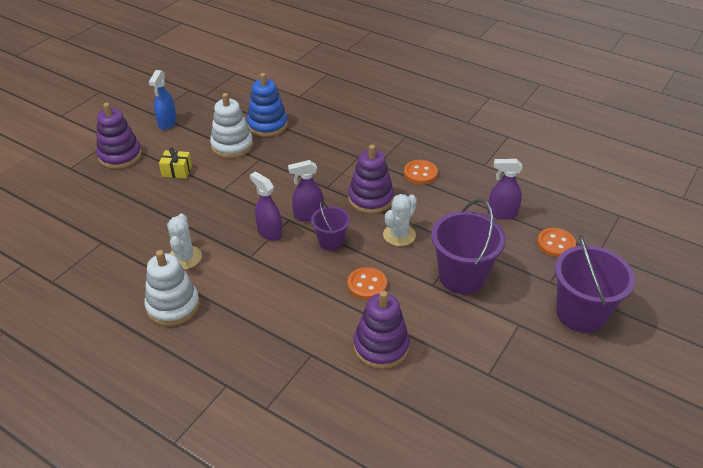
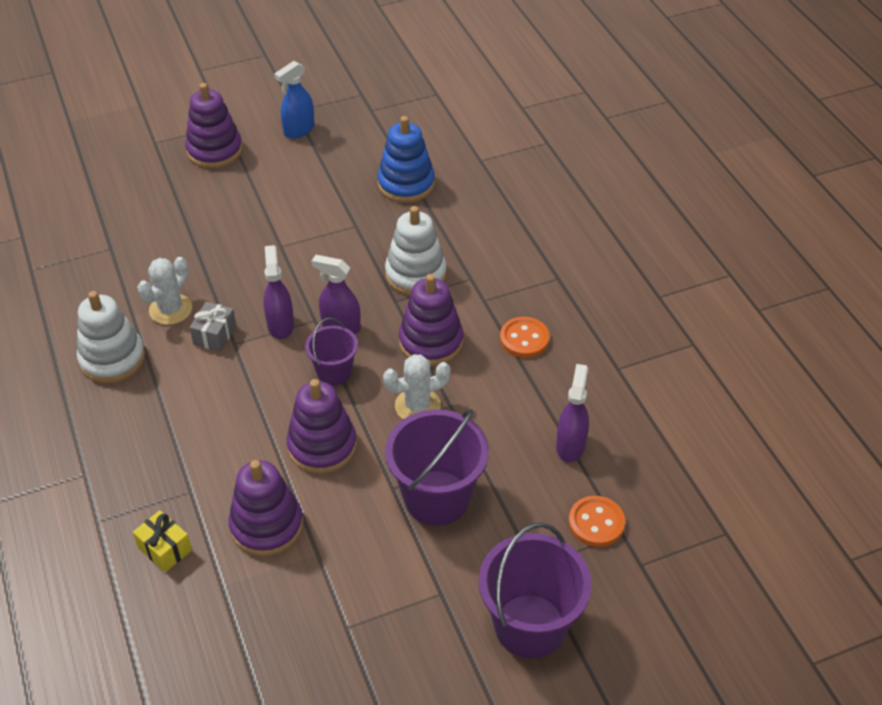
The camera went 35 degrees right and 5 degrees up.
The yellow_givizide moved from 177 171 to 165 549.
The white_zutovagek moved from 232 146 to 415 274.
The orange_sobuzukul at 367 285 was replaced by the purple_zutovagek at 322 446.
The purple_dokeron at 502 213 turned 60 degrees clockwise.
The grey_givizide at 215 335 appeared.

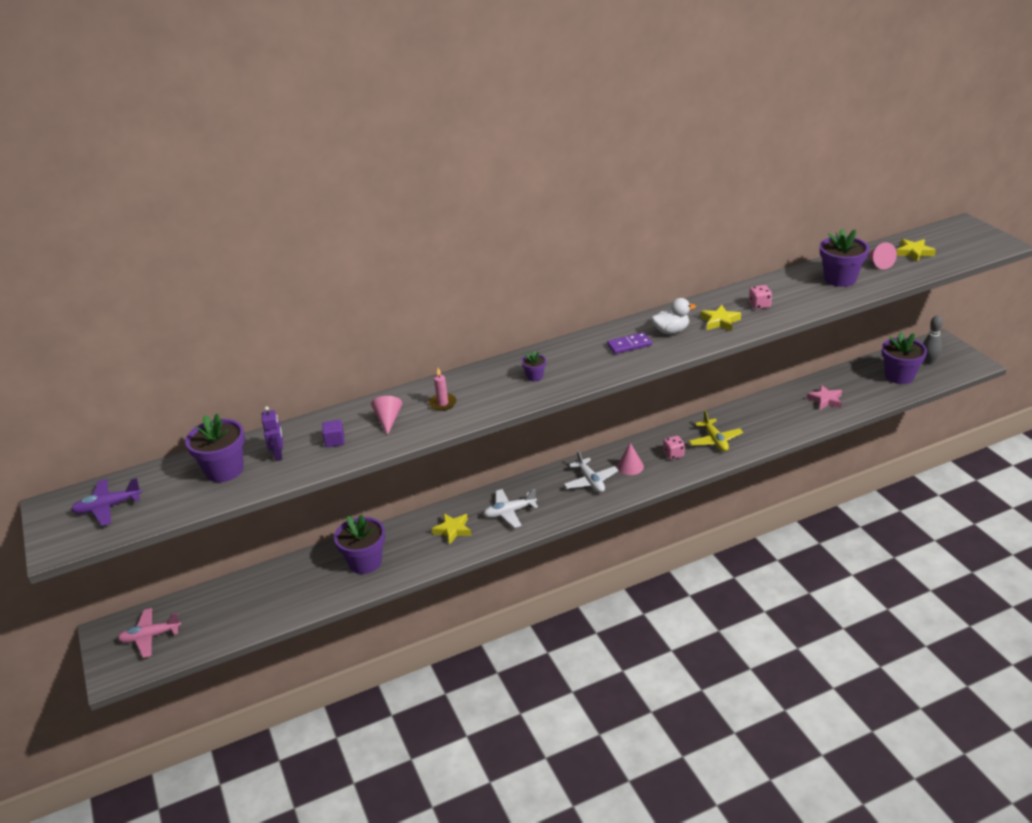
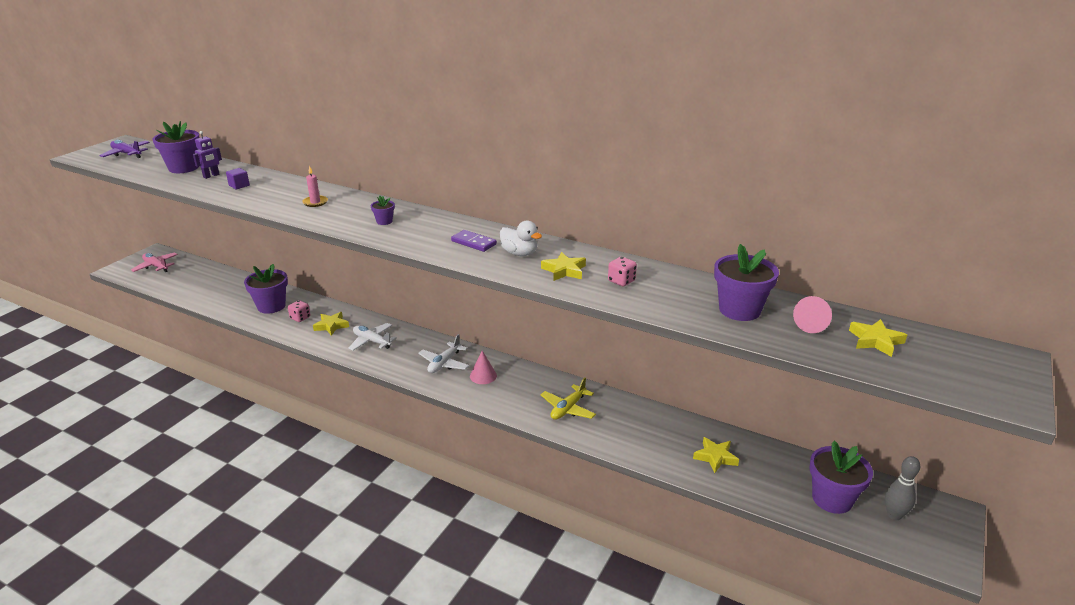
The camera went 50 degrees right and 5 degrees down.
The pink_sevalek at 388 420 disappeared.
The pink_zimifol moved from 673 454 to 300 318.
The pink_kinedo at 825 400 became the yellow_kinedo at 715 457.

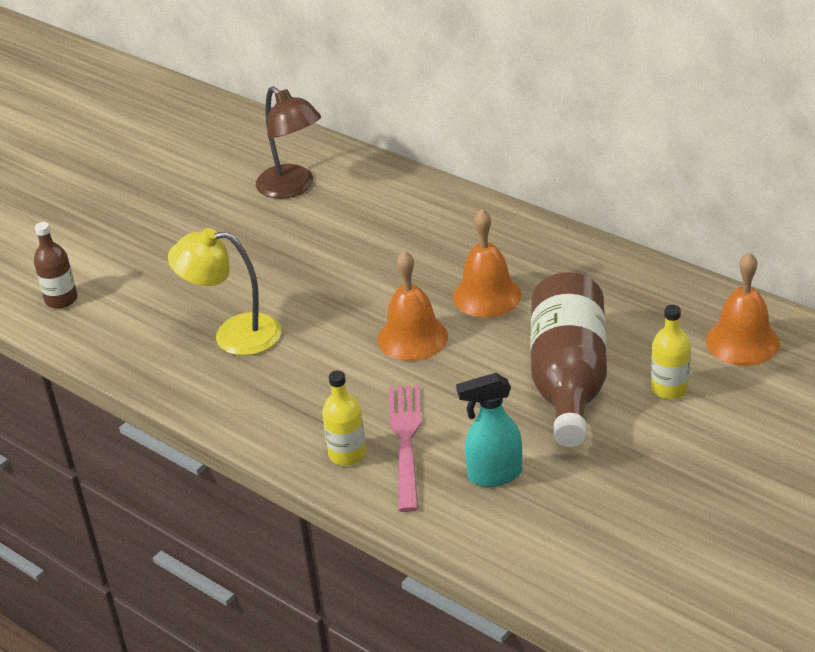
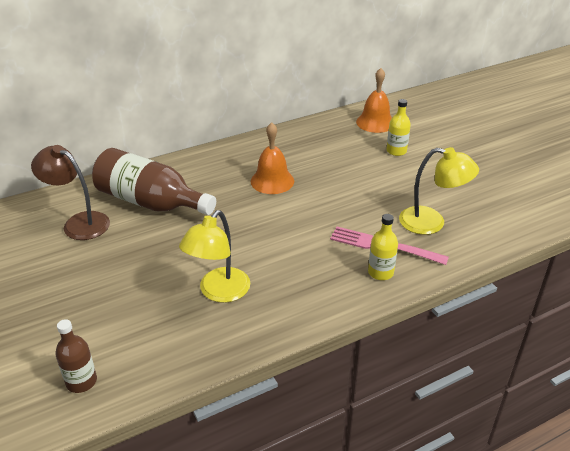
The camera went 70 degrees left and 0 degrees up.
The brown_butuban at 292 188 turned 135 degrees counterclockwise.
The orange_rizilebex at 412 337 disappeared.
The turquoise_dokeron at 494 475 was replaced by the yellow_butuban at 431 223.
The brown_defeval moved from 568 380 to 150 202.

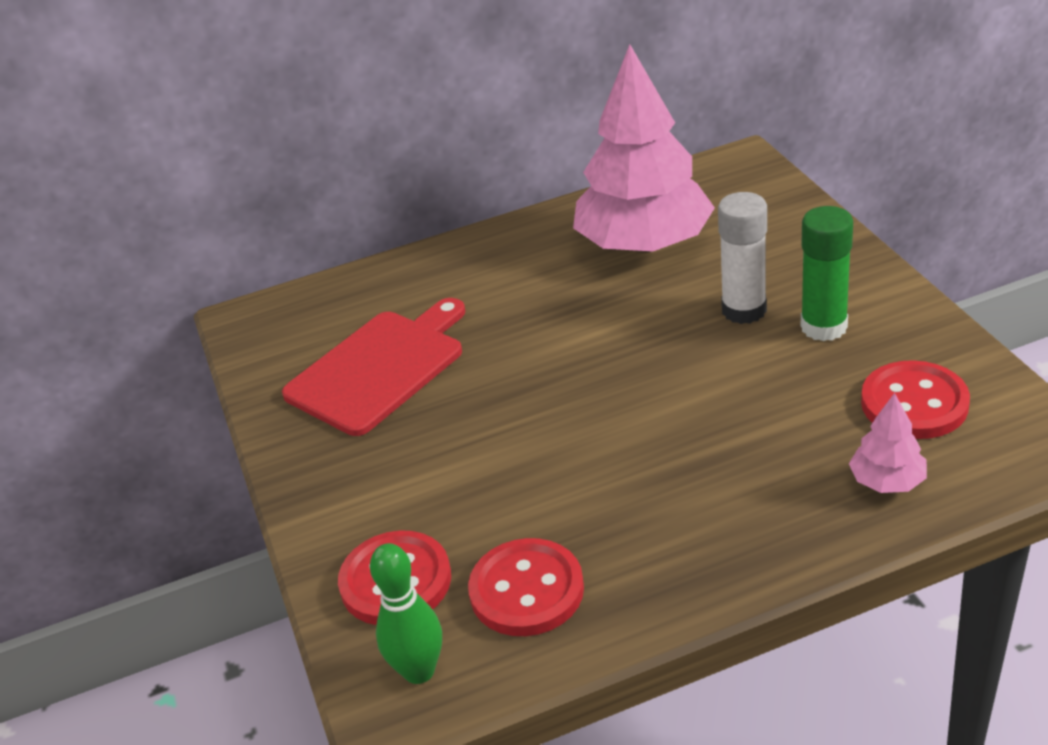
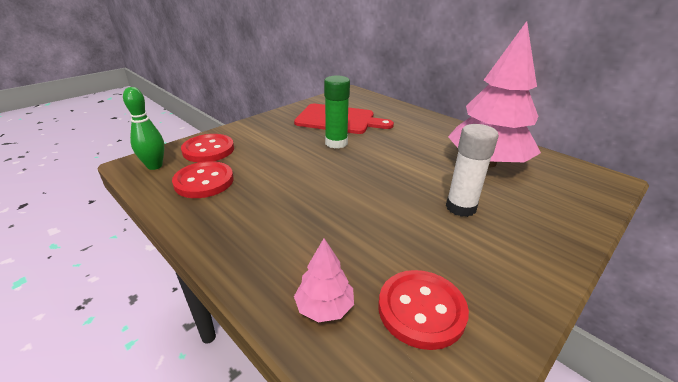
The camera went 60 degrees right and 5 degrees down.
The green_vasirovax moved from 823 327 to 336 143.

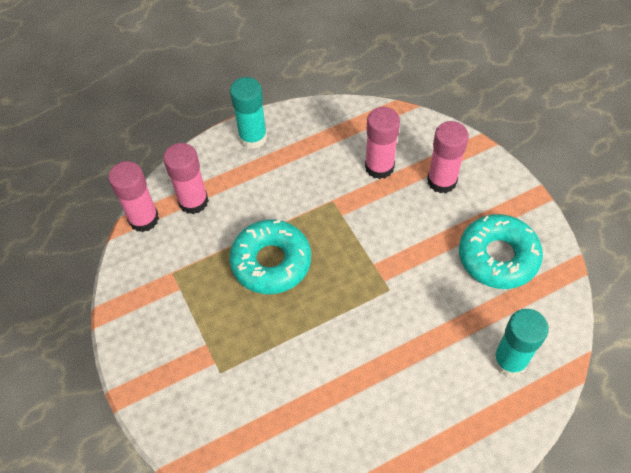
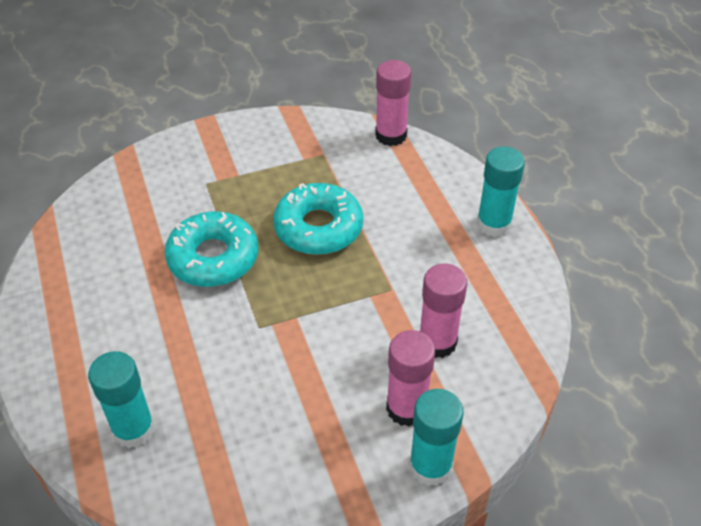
The camera went 95 degrees right and 10 degrees down.
The pink_vasirovax at 193 201 disappeared.
The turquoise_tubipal moved from 498 257 to 213 258.
The turquoise_vasirovax at 430 466 appeared.

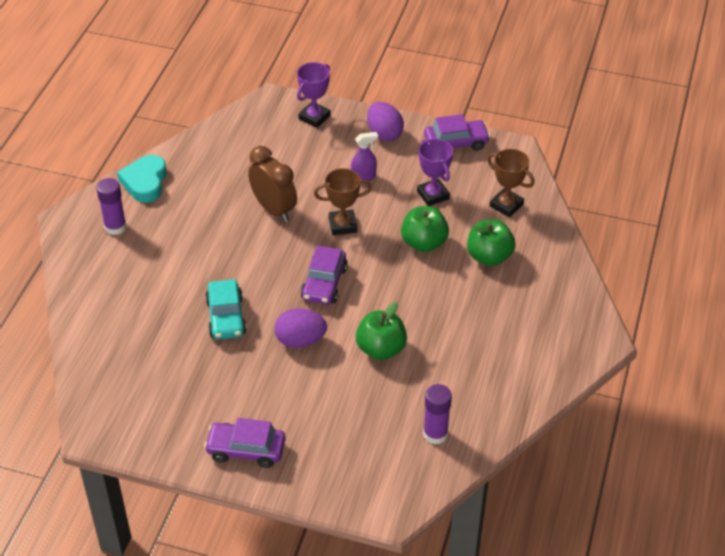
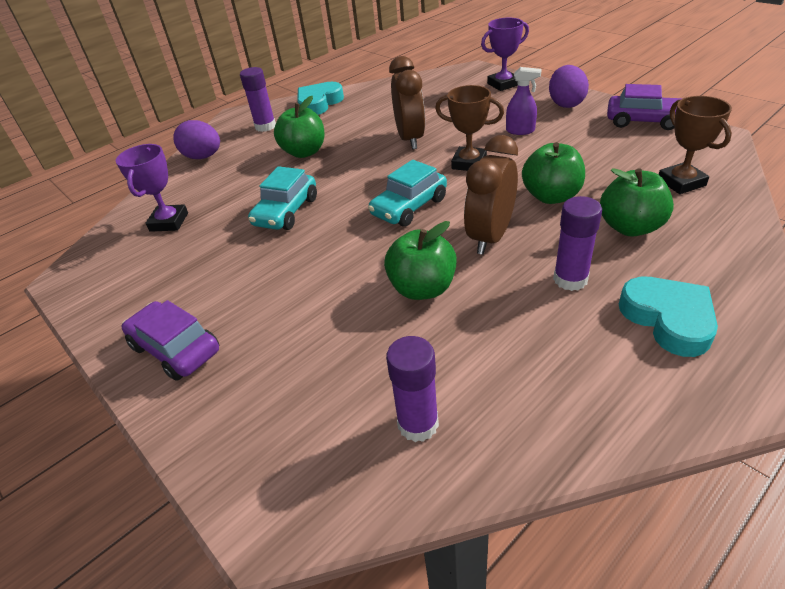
The camera went 35 degrees right and 5 degrees down.
The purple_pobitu moved from 300 340 to 203 157.
The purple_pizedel at 324 283 became the turquoise_pizedel at 409 207.
The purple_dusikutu moved from 433 195 to 169 222.
The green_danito at 304 152 appeared.
The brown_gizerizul at 490 237 appeared.
The purple_vasirovax at 570 279 appeared.
The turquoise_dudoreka at 668 319 appeared.

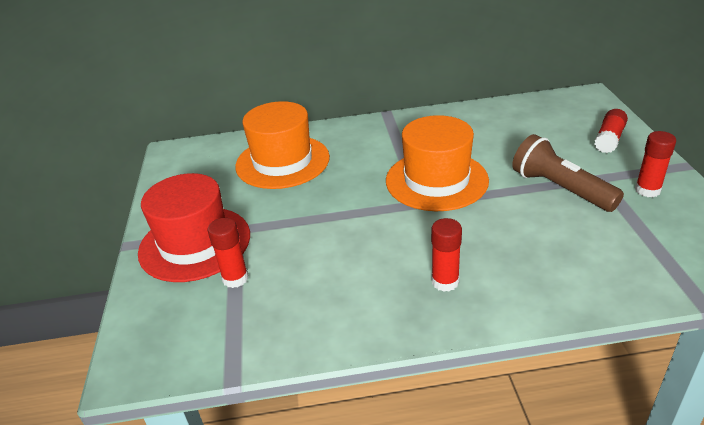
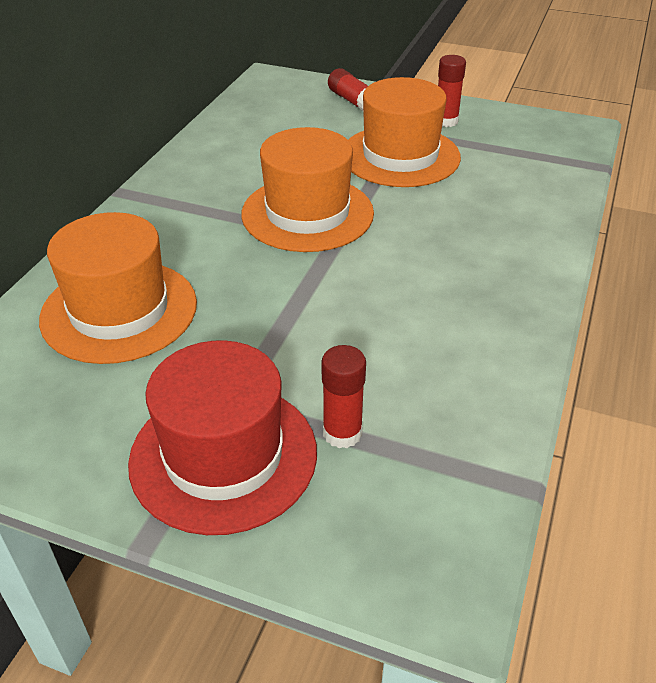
The camera went 65 degrees left and 5 degrees up.
The red_vasirovax at 445 282 disappeared.
The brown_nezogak at 560 189 was replaced by the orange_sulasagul at 400 156.

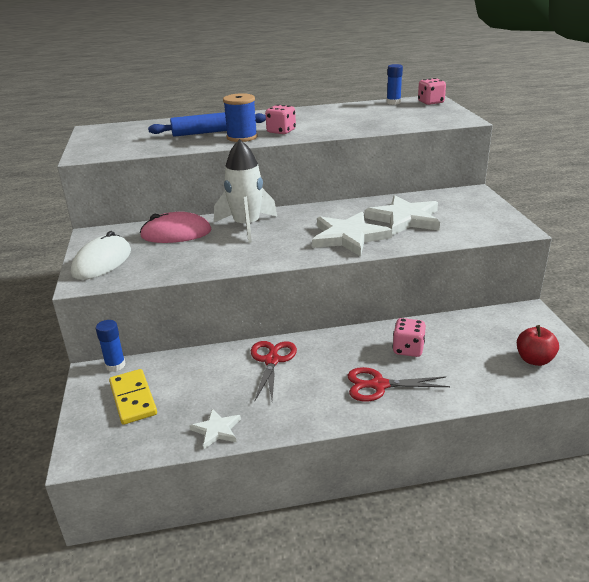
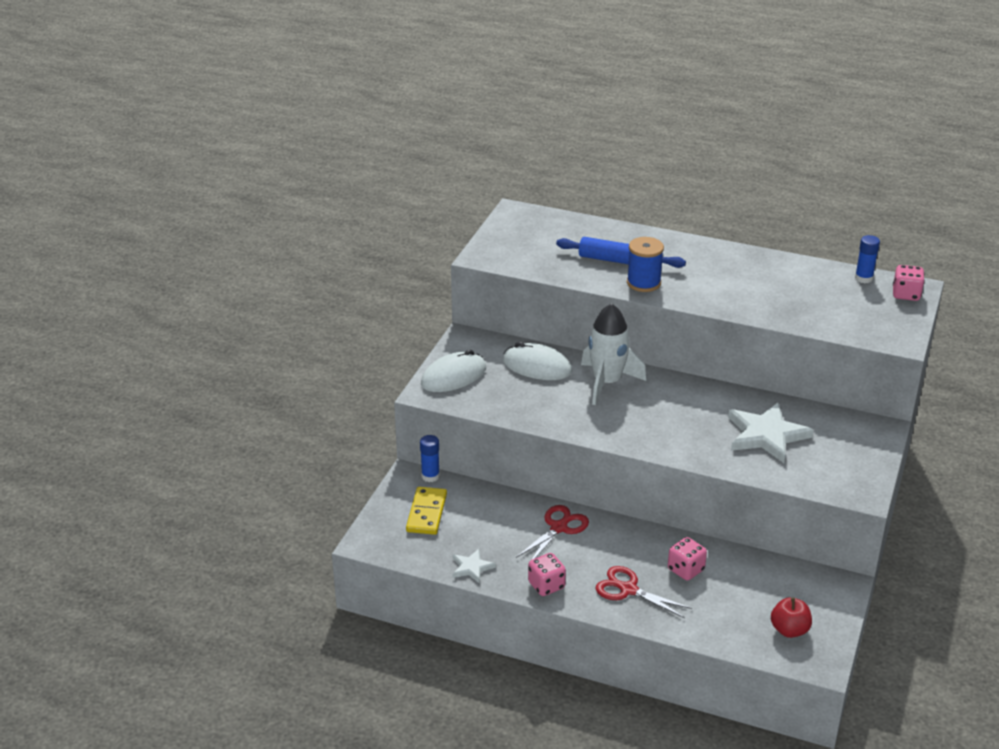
The camera went 30 degrees right and 5 degrees up.
The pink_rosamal at 176 233 became the white_rosamal at 537 366.
The pink_zimifol moved from 281 131 to 546 585.
The white_kinedo at 348 237 disappeared.

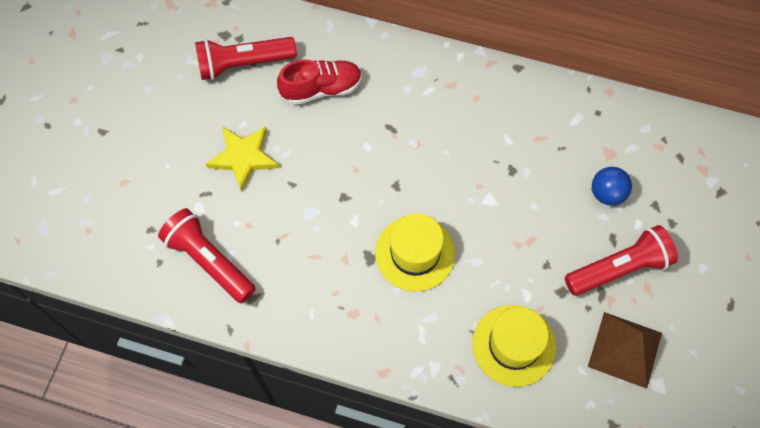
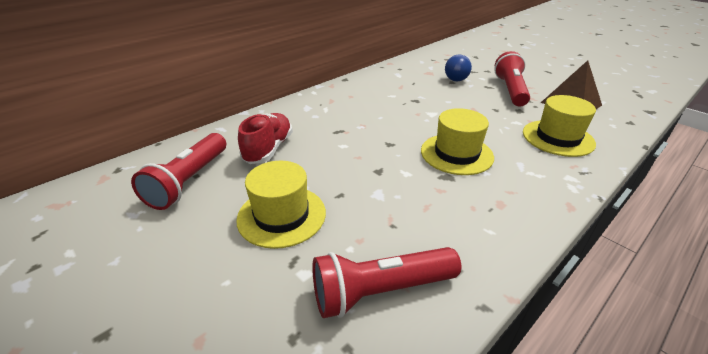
The camera went 60 degrees left and 30 degrees down.
The yellow_kinedo at 243 157 was replaced by the yellow_sulasagul at 281 215.

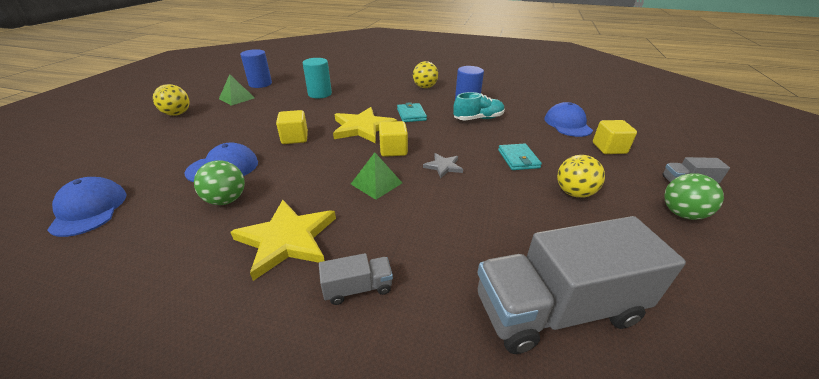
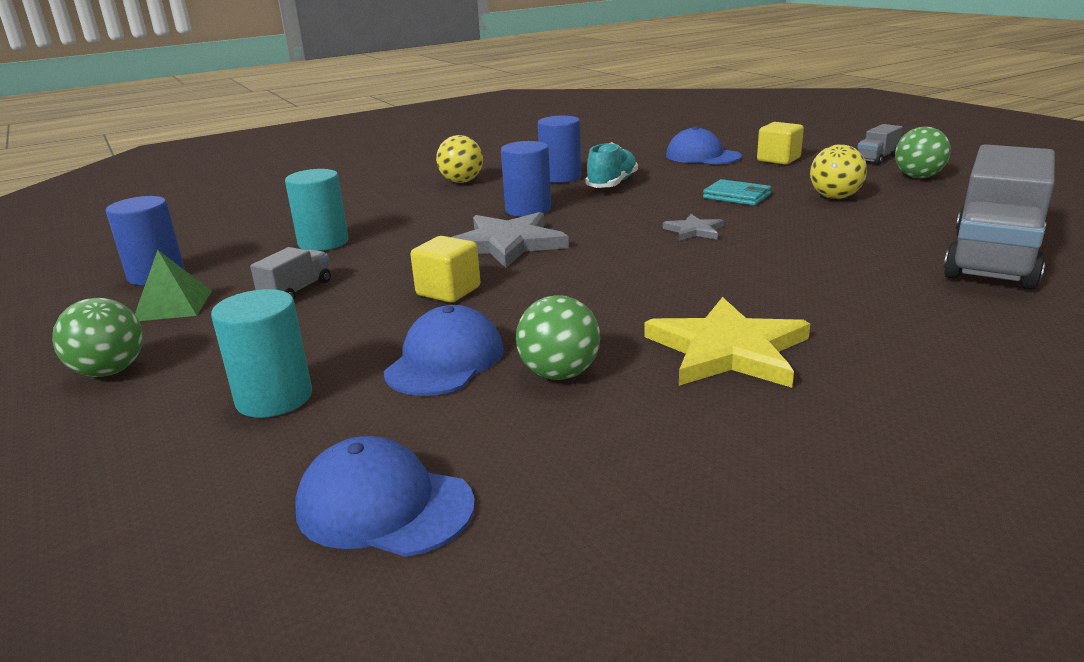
The camera went 45 degrees left and 10 degrees down.
The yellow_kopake at 177 114 became the green_kopake at 110 371.
The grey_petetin moved from 358 288 to 296 290.
The yellow_kinedo at 363 128 became the grey_kinedo at 508 244.
The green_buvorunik at 376 183 disappeared.
The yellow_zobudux at 393 150 disappeared.
The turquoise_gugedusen at 411 114 was replaced by the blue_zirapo at 528 210.
The turquoise_zirapo at 274 398 appeared.

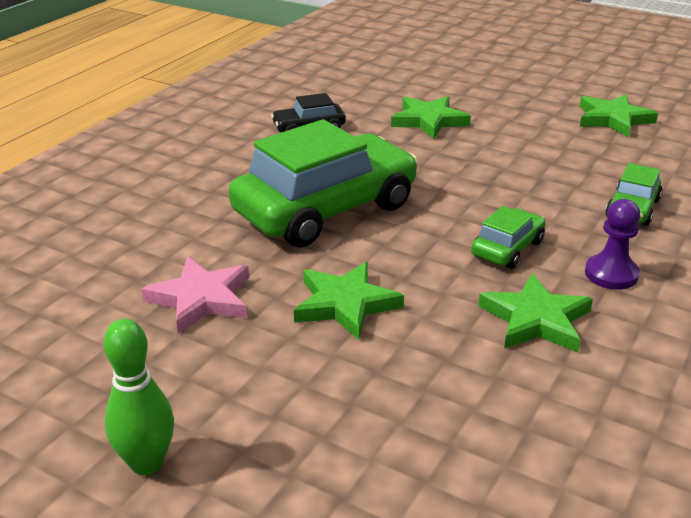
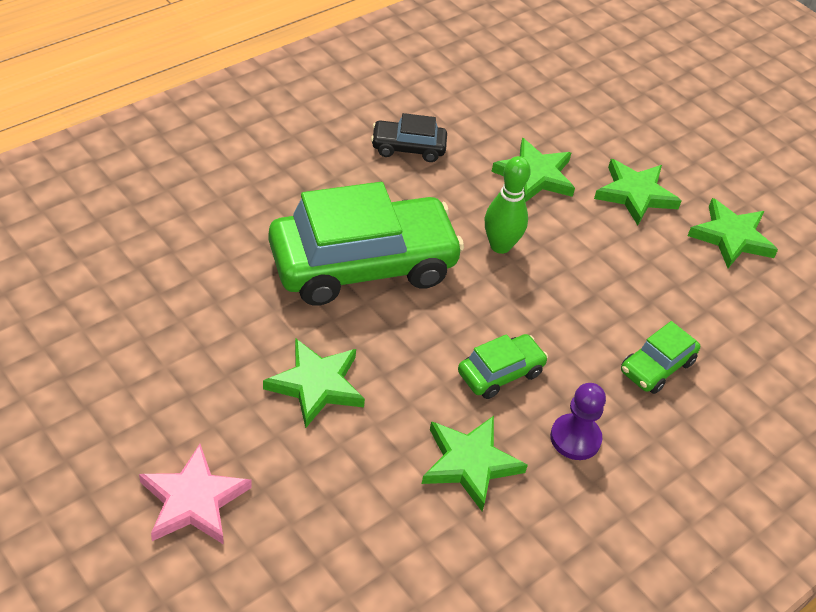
The camera went 15 degrees right and 15 degrees up.
The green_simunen moved from 147 463 to 500 246.
The pink_kinedo moved from 201 299 to 193 500.
The green_kinedo at 635 194 appeared.

